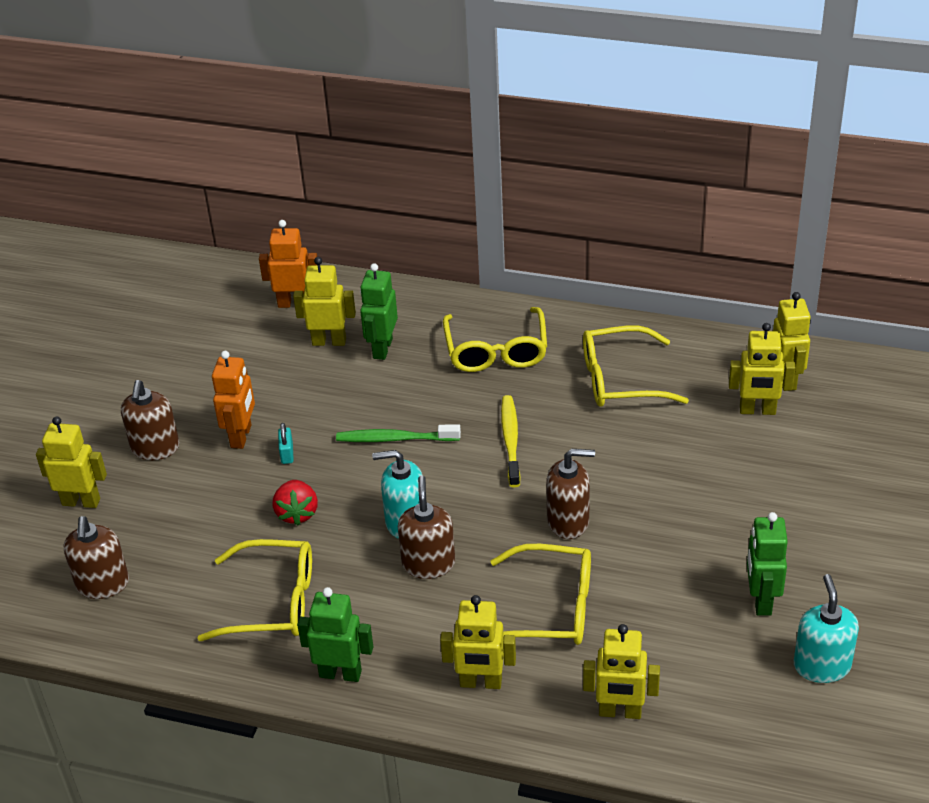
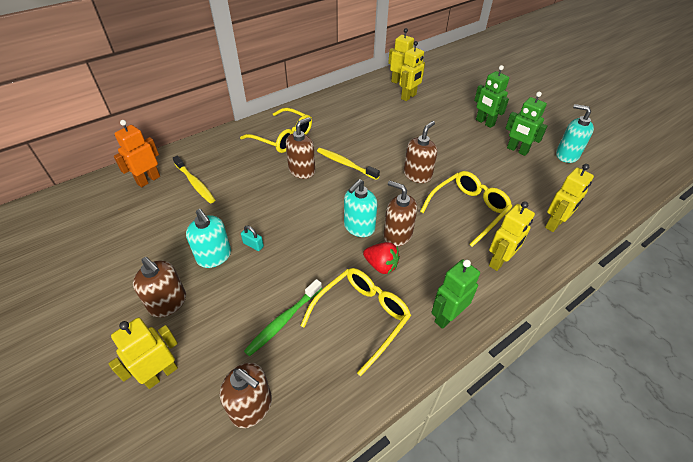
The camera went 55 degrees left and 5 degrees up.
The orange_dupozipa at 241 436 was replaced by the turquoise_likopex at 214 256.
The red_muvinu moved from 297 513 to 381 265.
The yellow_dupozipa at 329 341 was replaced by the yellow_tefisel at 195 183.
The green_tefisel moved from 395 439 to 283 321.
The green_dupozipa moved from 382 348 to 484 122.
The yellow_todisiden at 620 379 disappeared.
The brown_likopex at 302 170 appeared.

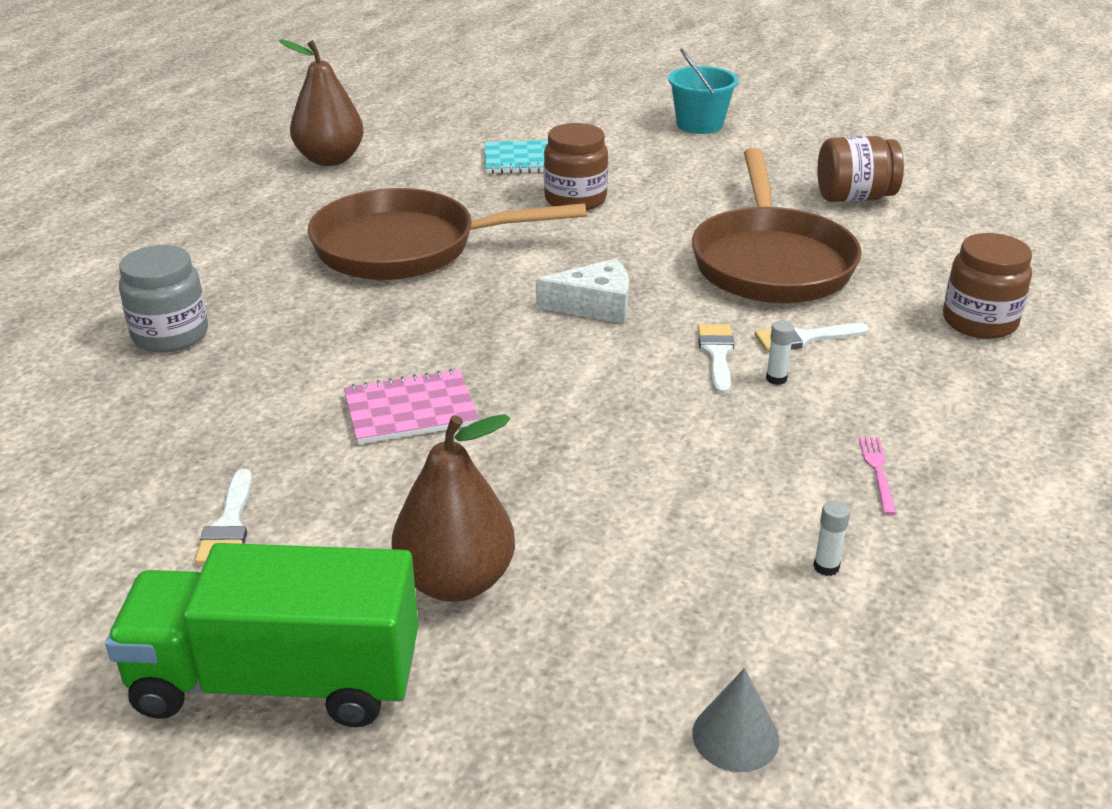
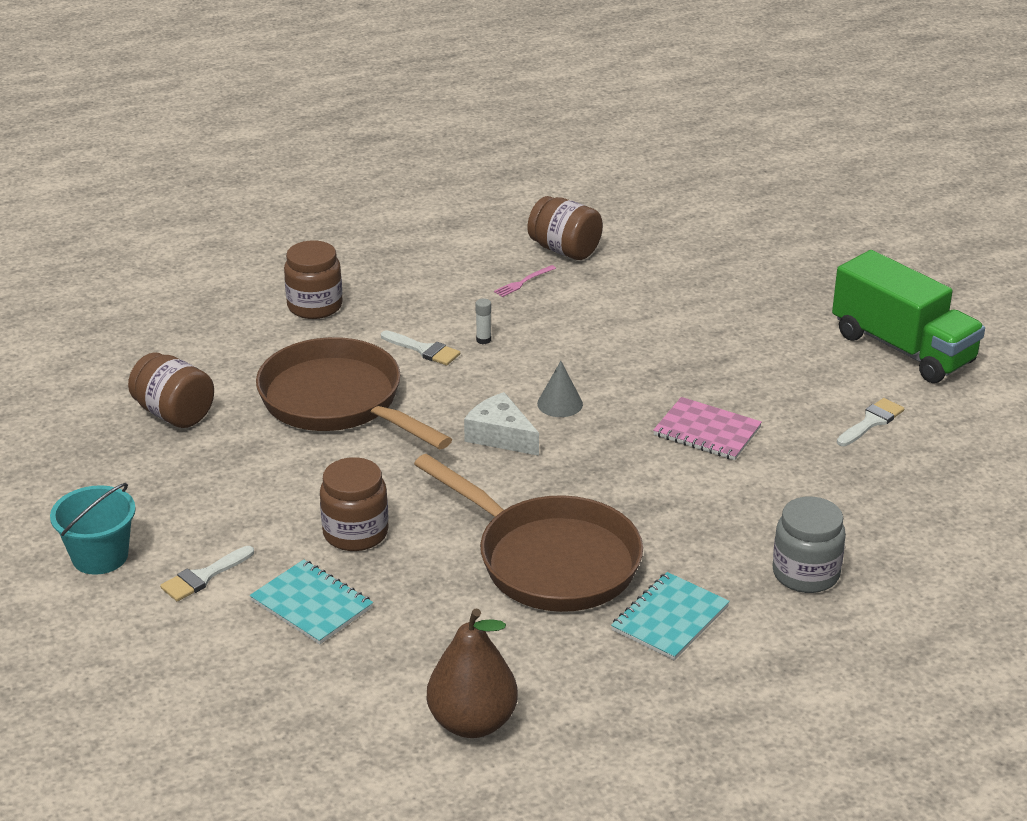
The camera went 135 degrees left and 0 degrees up.
The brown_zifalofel at 456 581 disappeared.
The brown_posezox at 771 262 turned 90 degrees counterclockwise.
The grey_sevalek moved from 735 736 to 560 404.
The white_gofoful moved from 716 354 to 203 577.
The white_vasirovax at 826 567 disappeared.
The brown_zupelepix at 564 250 appeared.
The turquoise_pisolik at 670 618 appeared.

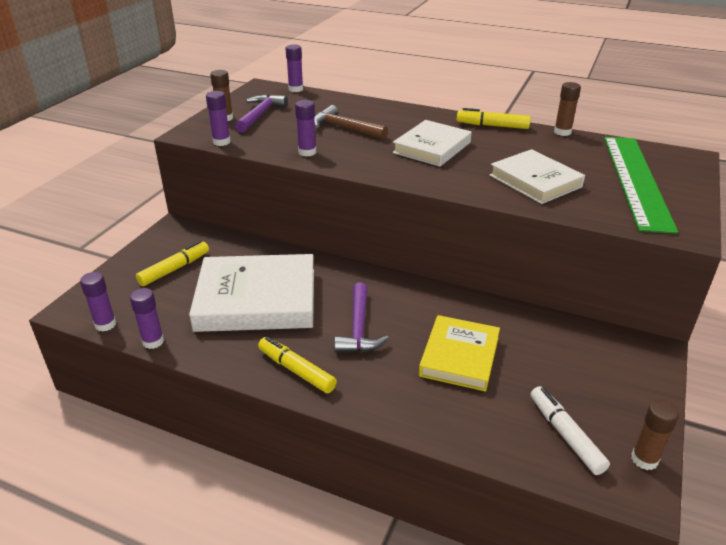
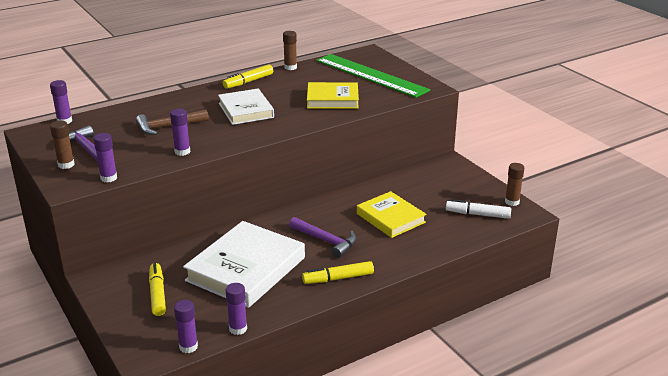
The camera went 55 degrees left and 5 degrees down.
The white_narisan at 535 181 became the yellow_narisan at 332 99.

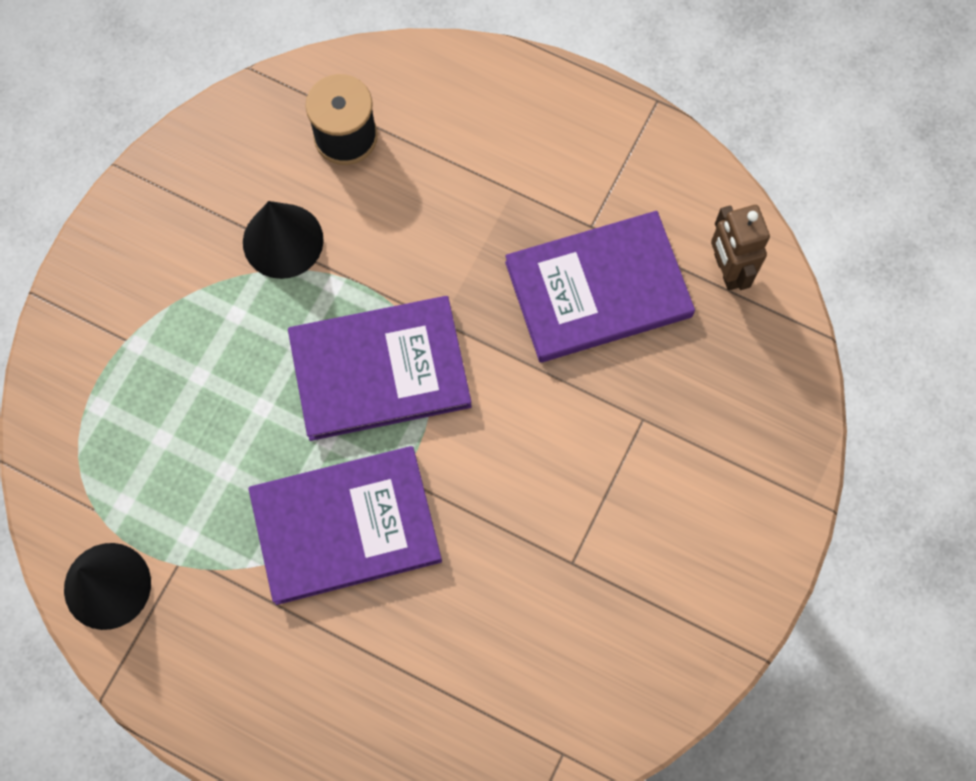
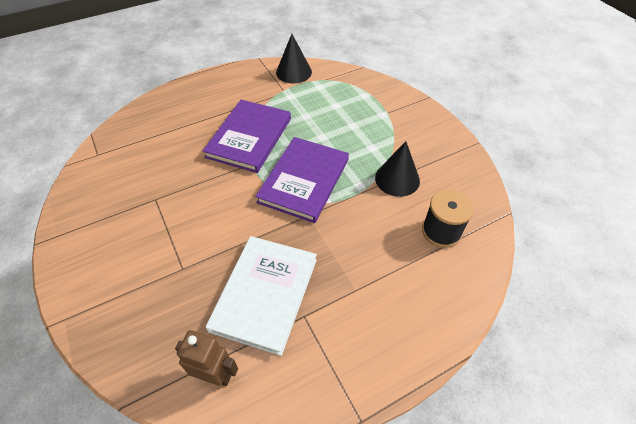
The camera went 125 degrees right and 20 degrees down.
The purple_narisan at 598 289 became the white_narisan at 265 294.

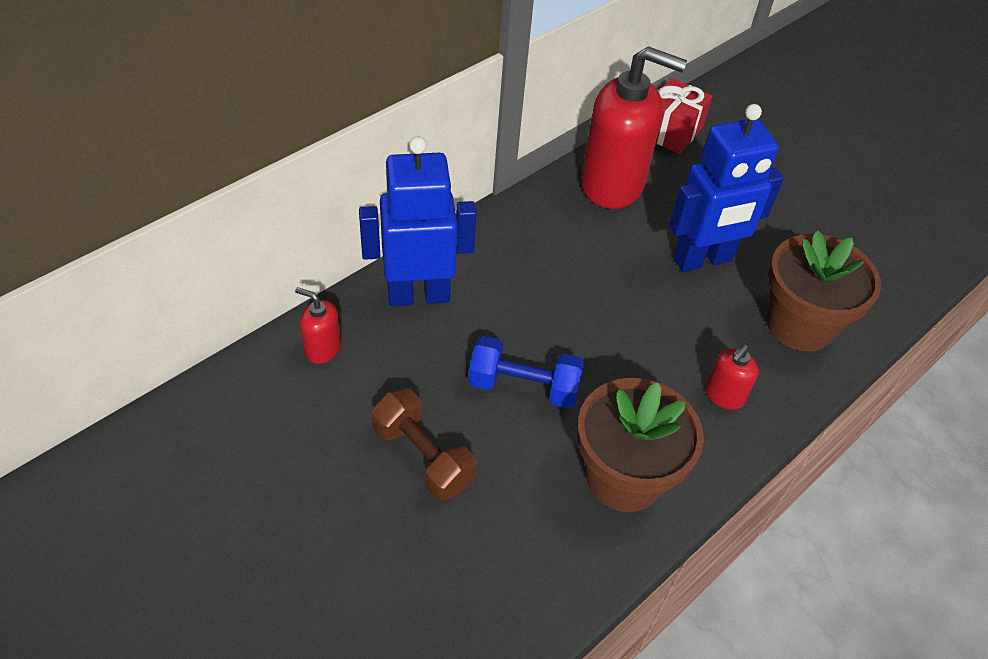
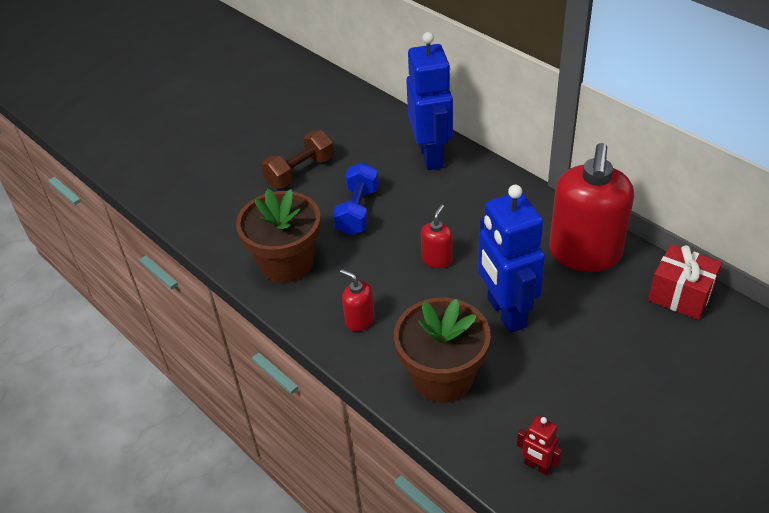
The camera went 95 degrees right and 5 degrees down.
The red_likopex moved from 322 349 to 437 259.
The red_dupozipa at 537 466 appeared.

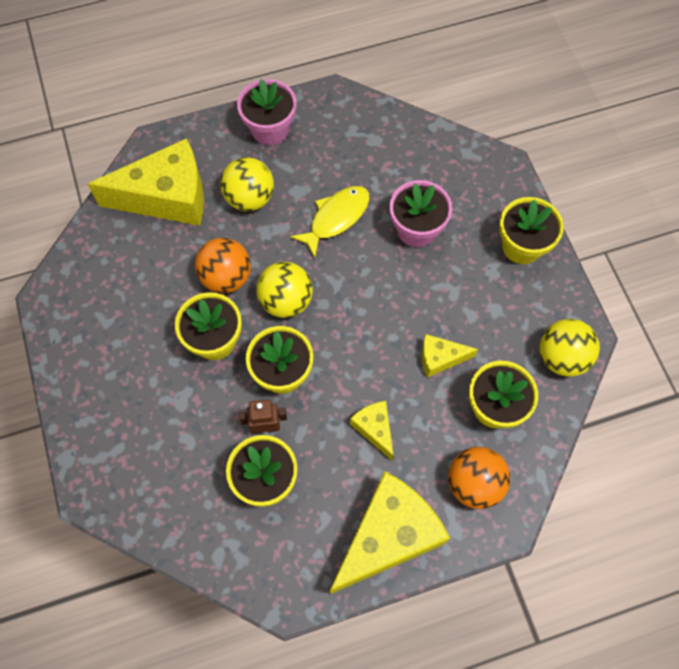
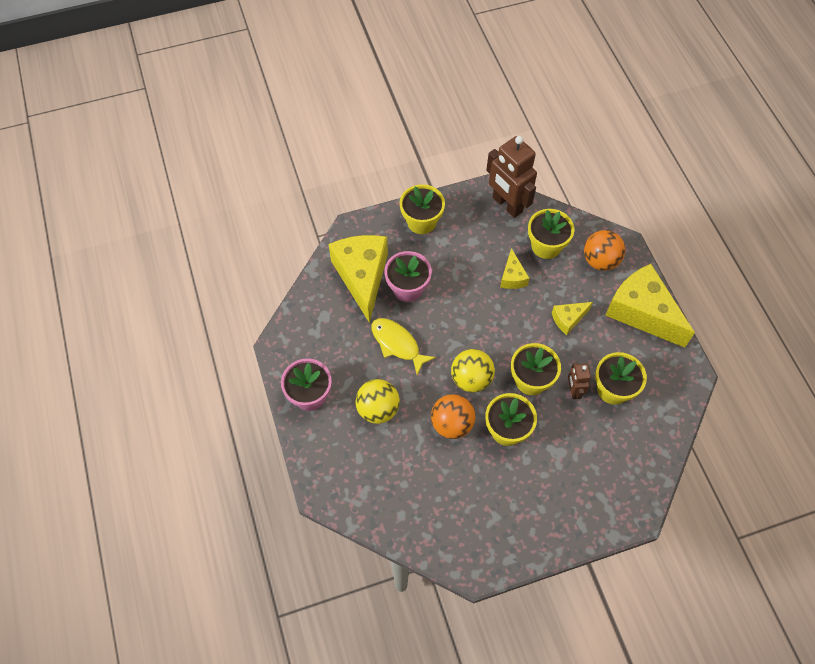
The camera went 90 degrees left and 5 degrees down.
The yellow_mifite moved from 167 197 to 362 277.
The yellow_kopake at 562 357 was replaced by the brown_dupozipa at 507 205.

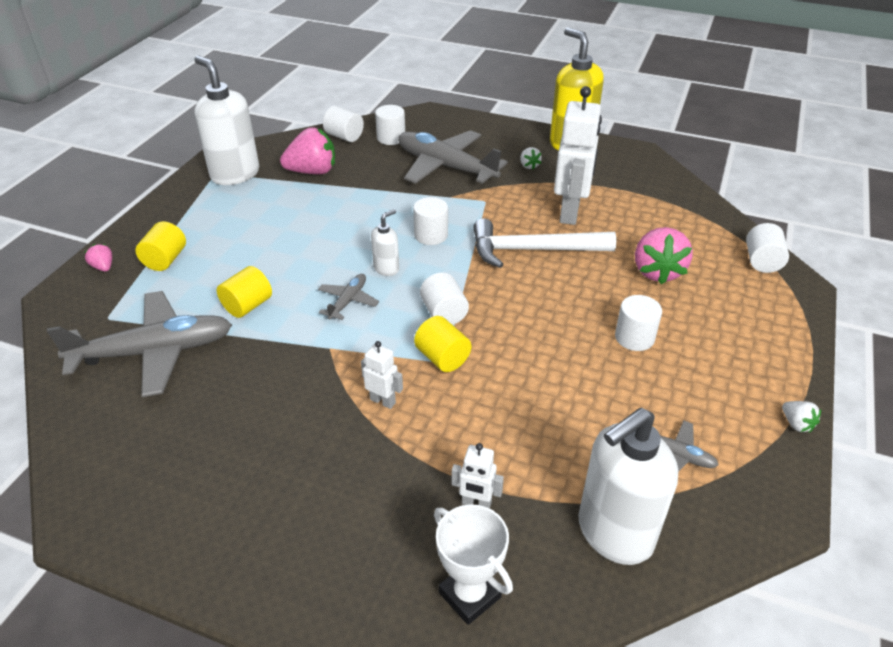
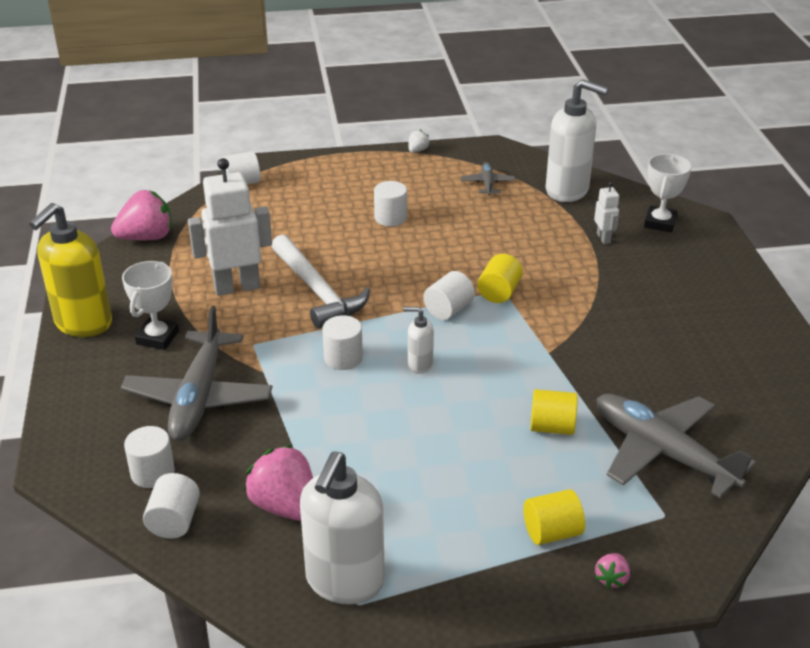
The camera went 120 degrees left and 5 degrees down.
The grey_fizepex at 348 301 disappeared.
The white_dupozipa at 383 401 disappeared.
The white_muvinu at 529 166 was replaced by the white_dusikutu at 157 337.
The pink_muvinu moved from 657 271 to 147 237.

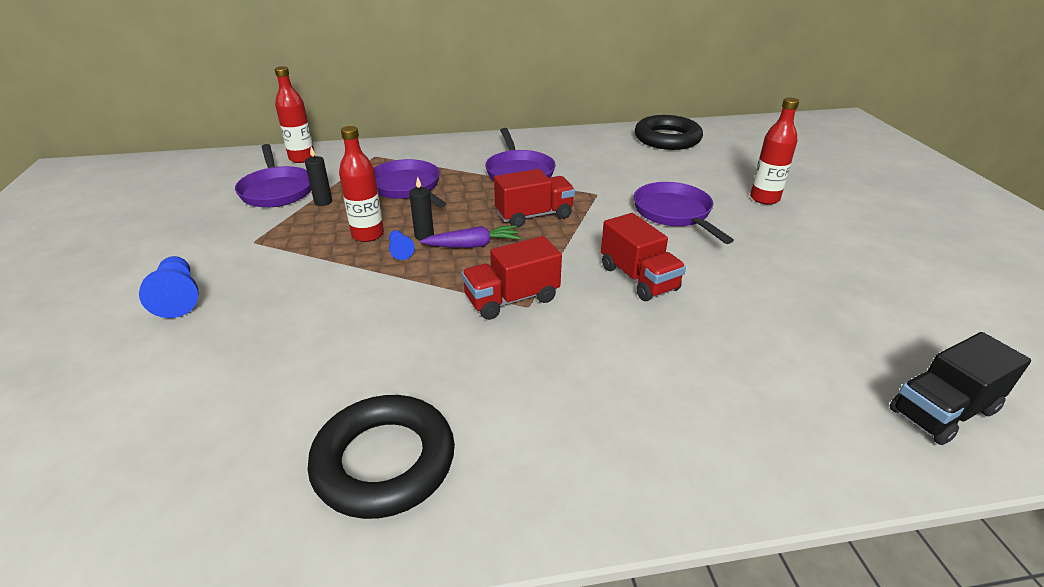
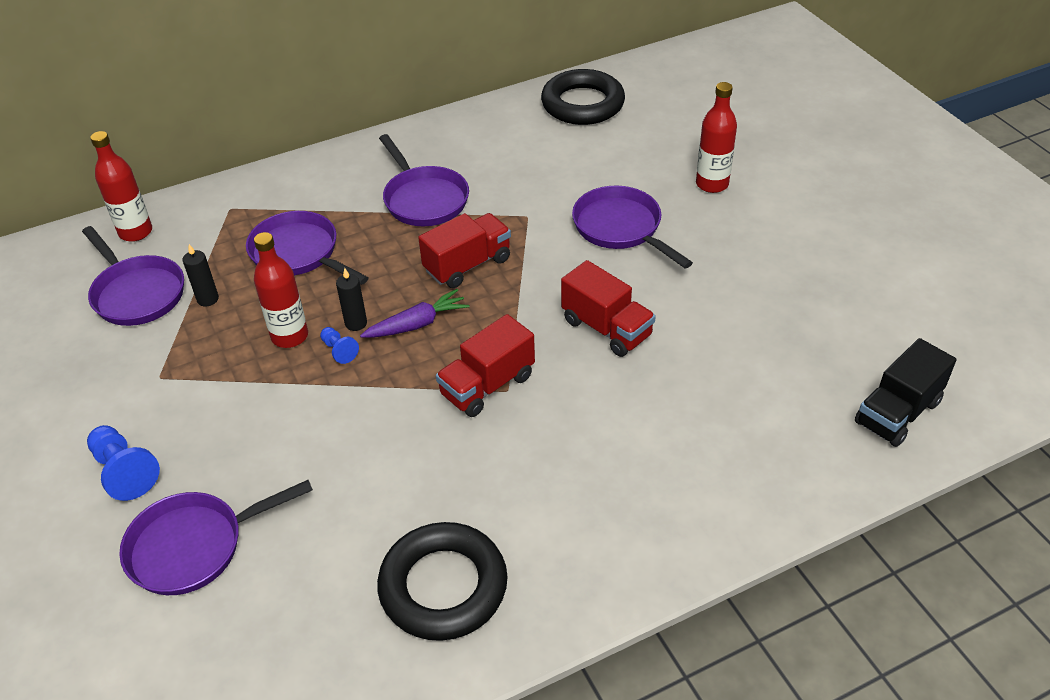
The camera went 15 degrees left and 10 degrees up.
The purple_posezox at 194 546 appeared.

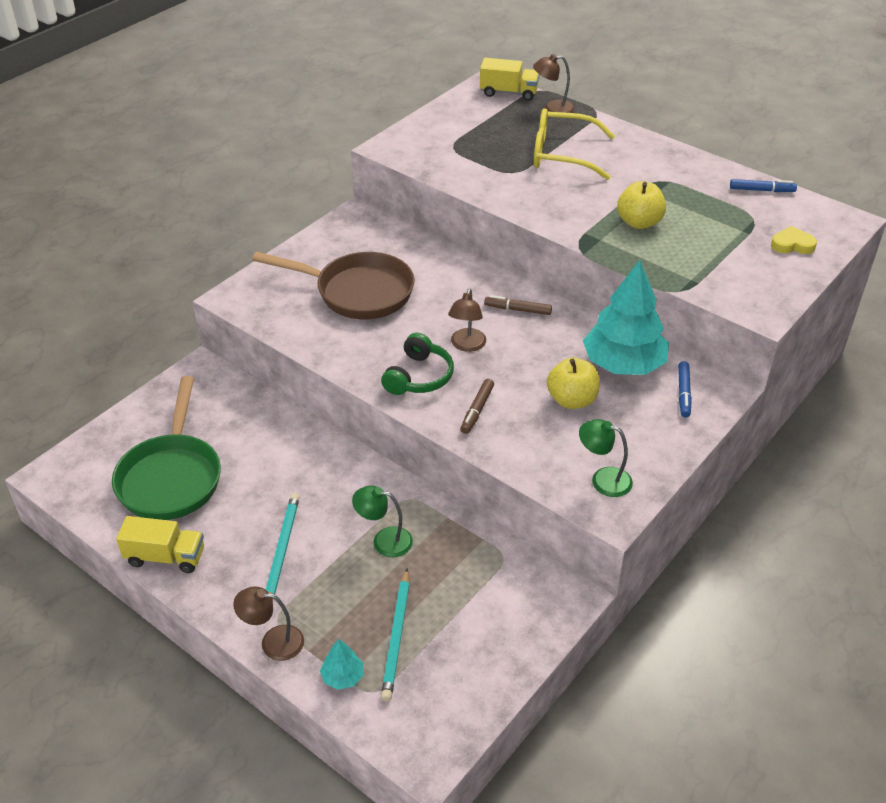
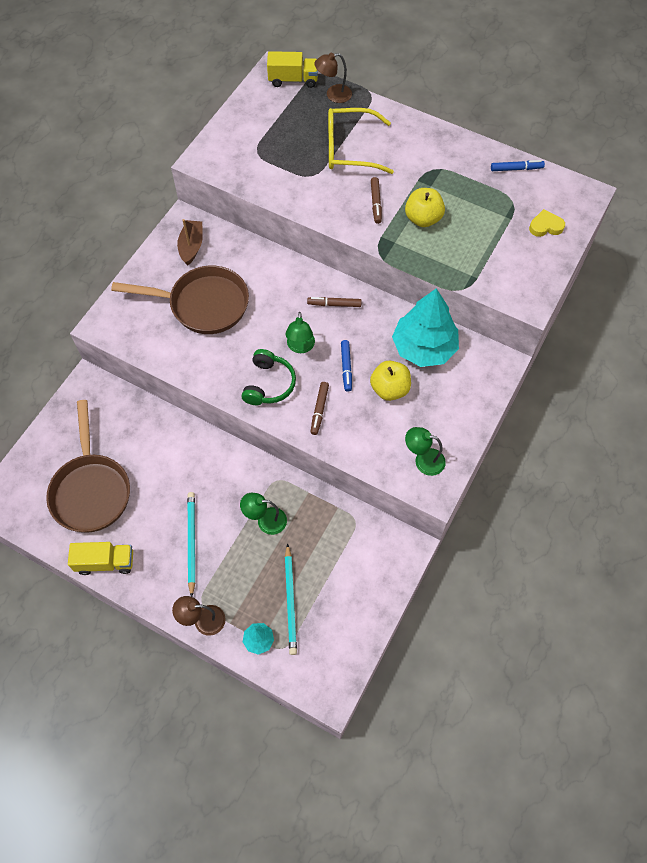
The camera went 10 degrees left and 20 degrees up.
The green_posezox at 171 477 became the brown_posezox at 91 490.
The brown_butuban at 467 345 became the green_butuban at 300 347.
The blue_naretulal moved from 683 393 to 346 367.
The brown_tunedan at 191 246 appeared.
The brown_naretulal at 375 203 appeared.

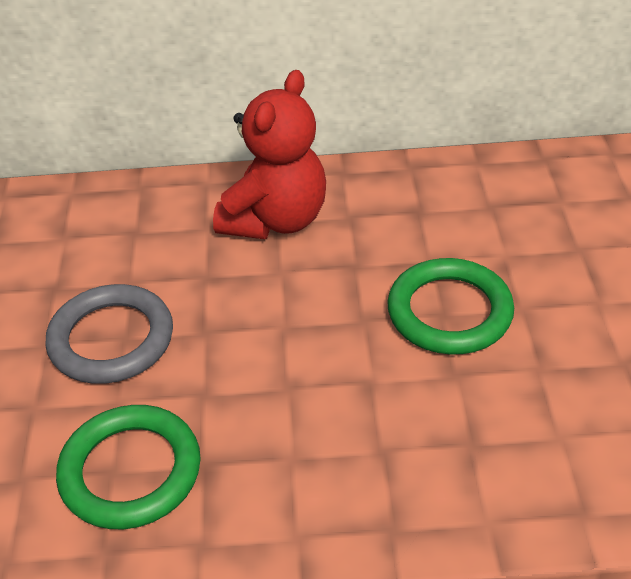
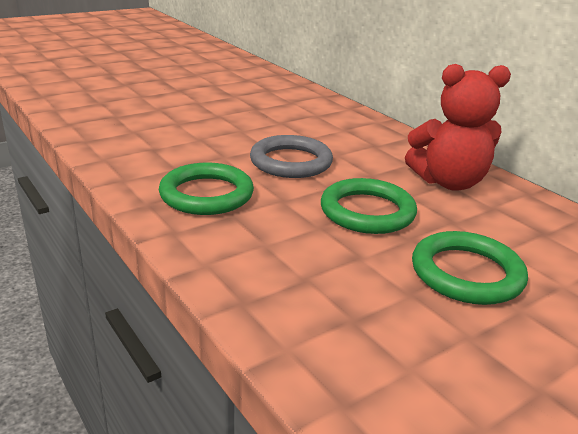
The camera went 55 degrees right and 15 degrees down.
The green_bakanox at 367 211 appeared.

